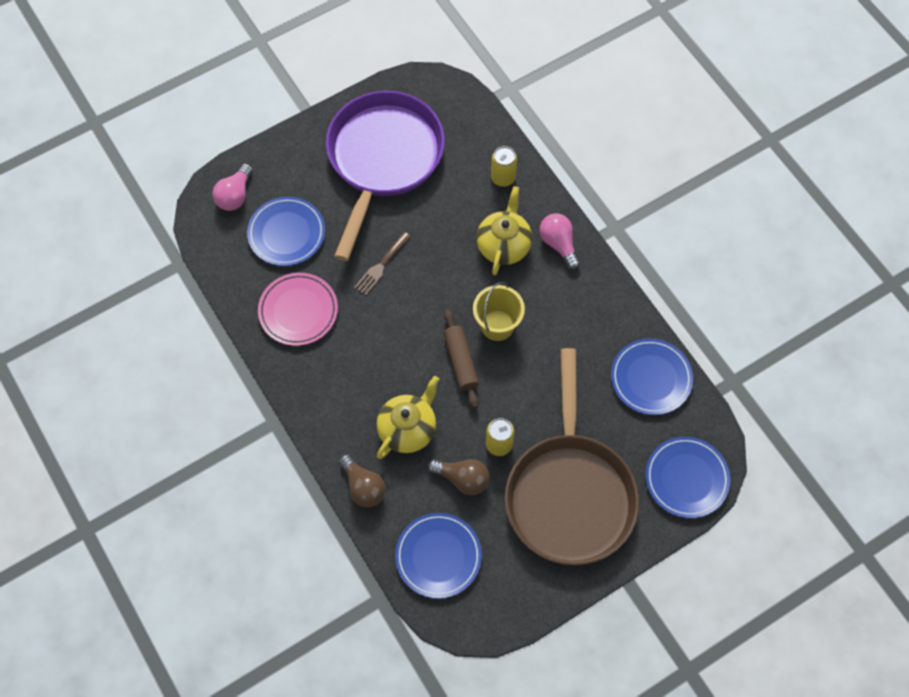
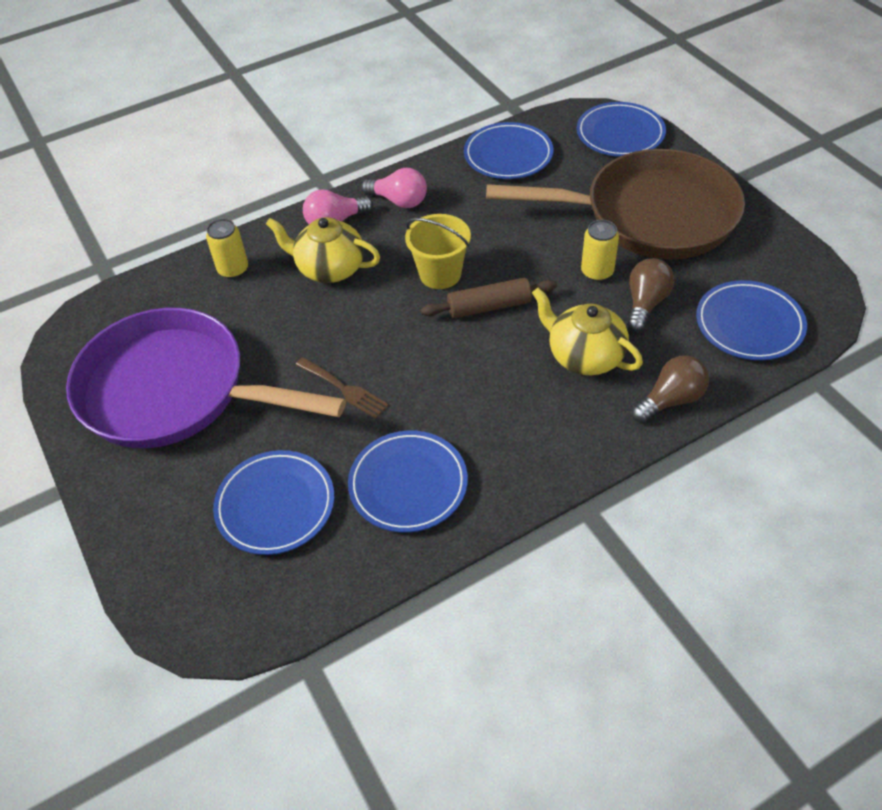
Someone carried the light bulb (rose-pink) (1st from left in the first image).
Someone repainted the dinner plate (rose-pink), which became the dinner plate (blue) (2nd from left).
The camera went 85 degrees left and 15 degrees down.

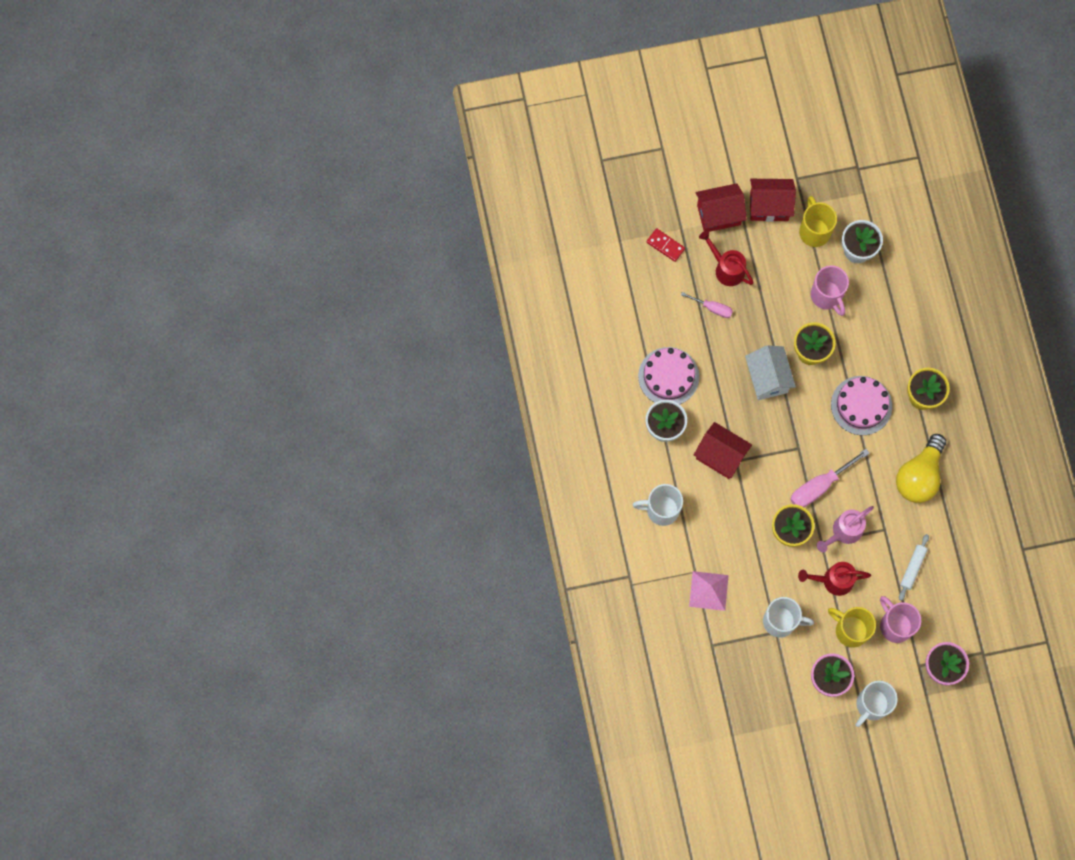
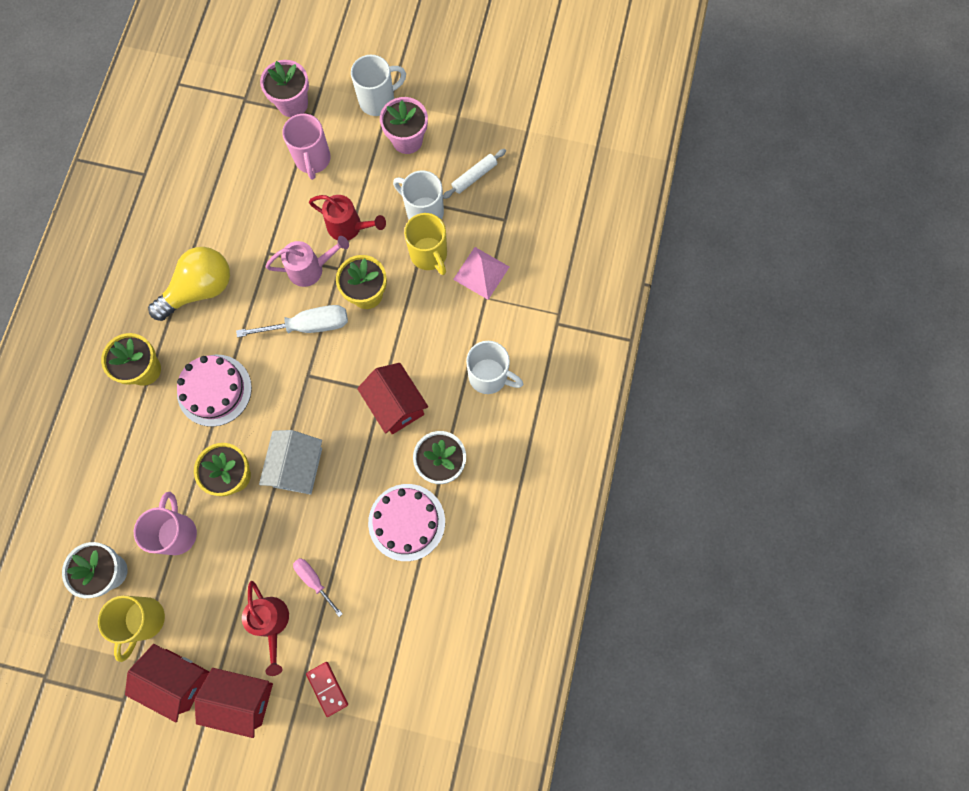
Someone carried the tea mug (bright yellow) (2nd from left).
Someone carried the dough roller (pure white).
Someone repainted the screwdriver (rose-pink) (2nd from left), which became the screwdriver (pure white).
The camera went 155 degrees left and 0 degrees up.

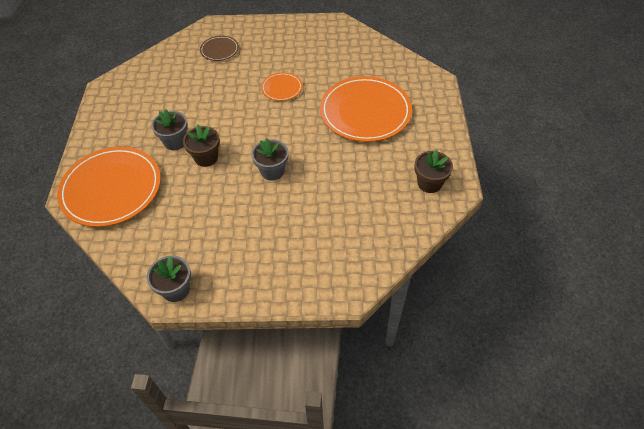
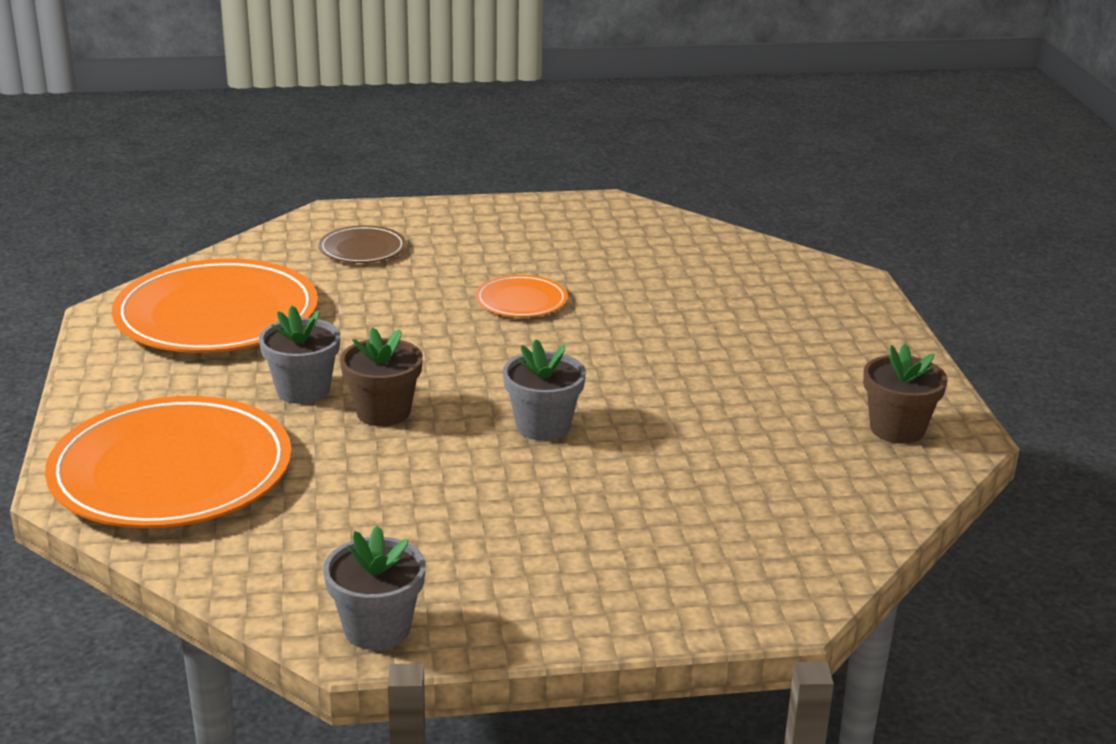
Someone carried the dinner plate (orange) (3rd from left in the first image).
The camera went 10 degrees left and 25 degrees down.

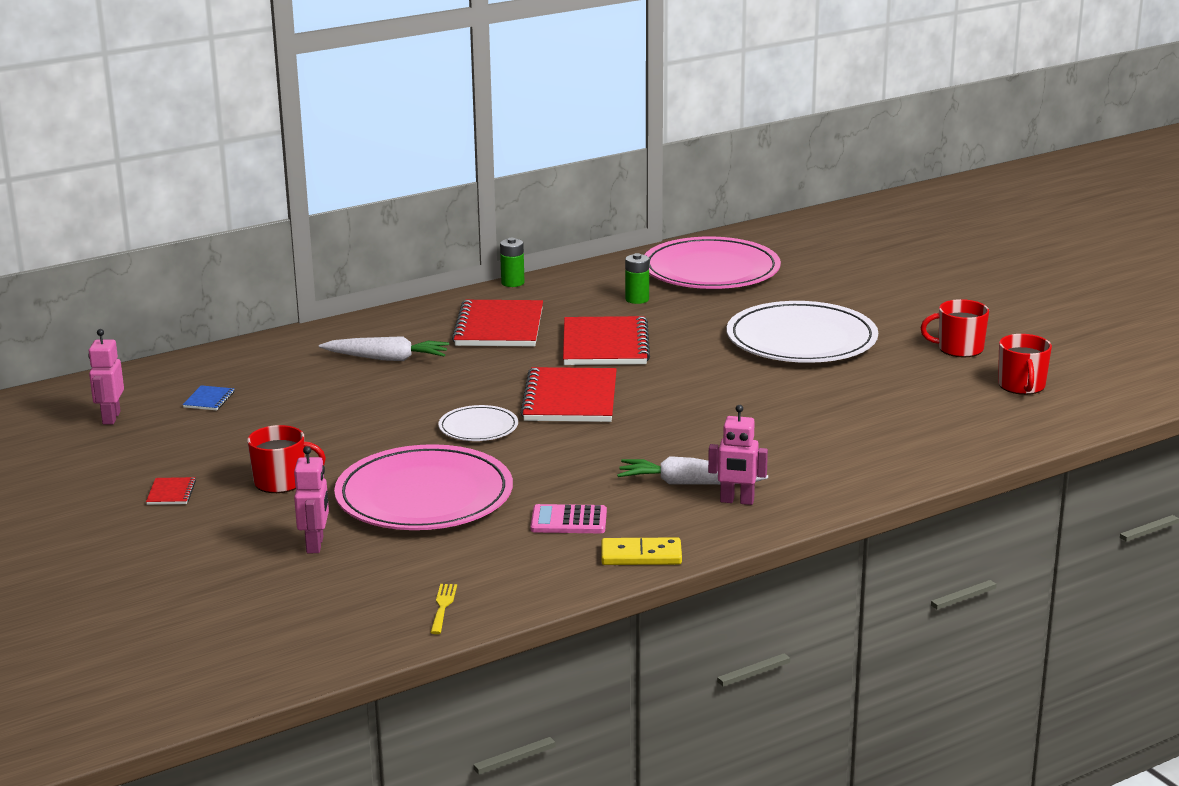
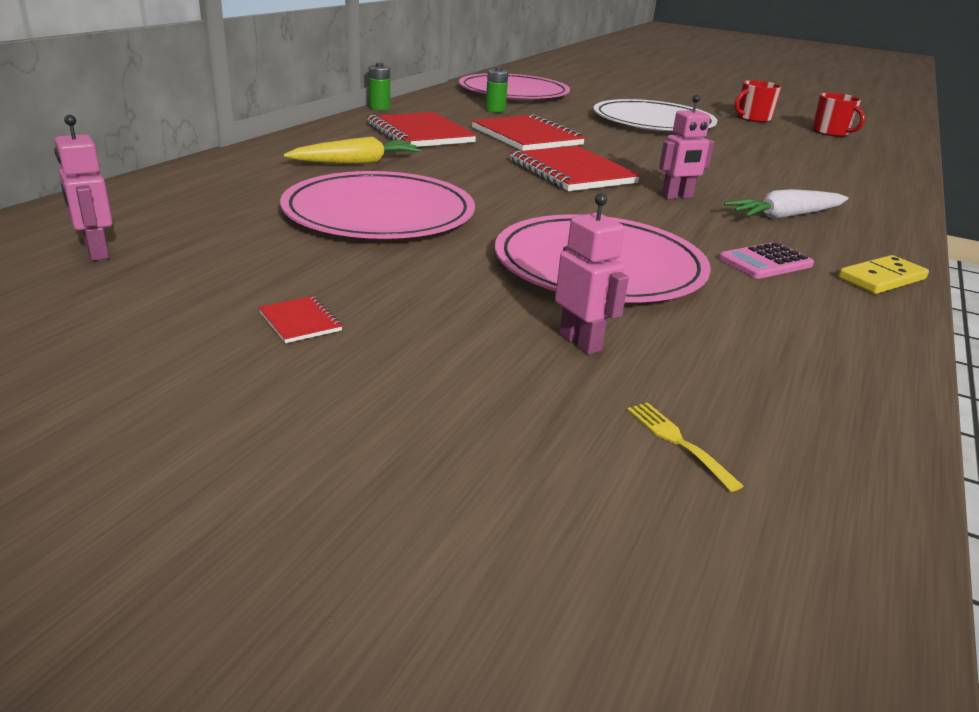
Someone took away the notebook (blue).
Someone took away the tea mug (crimson) (1st from left).
Someone took away the dinner plate (pure white) (1st from left).
Someone put down the dinner plate (rose-pink) (1st from left).
Someone carried the dinner fork (bright yellow).
Someone carried the robot (rose-pink) (3rd from left).
Someone repainted the carrot (pure white) (1st from left), which became the carrot (bright yellow).
The camera went 35 degrees left and 5 degrees up.

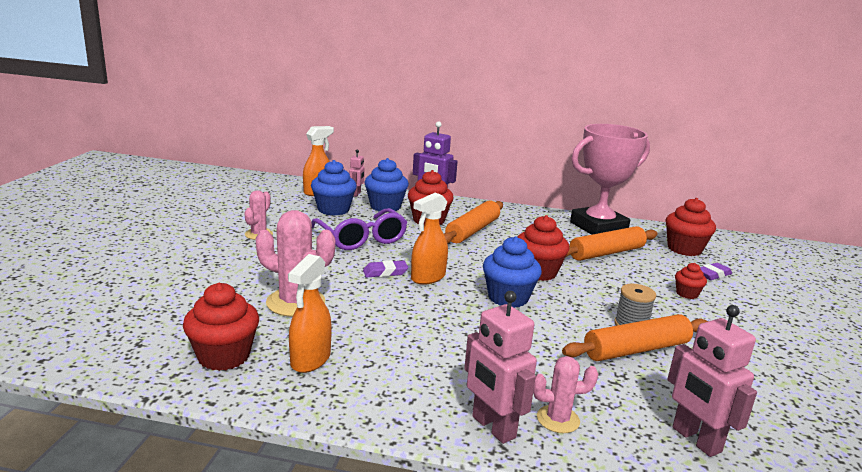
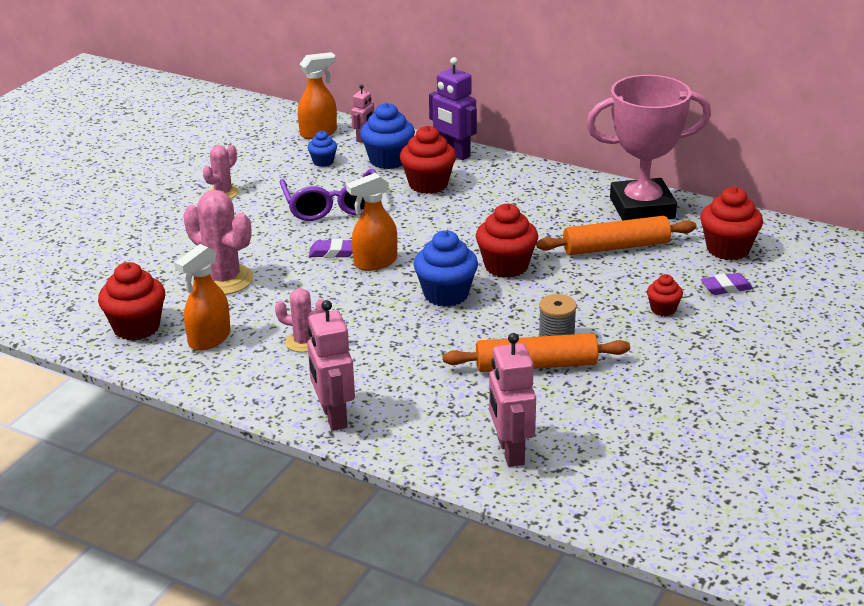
Someone took away the dough roller (orange) (1st from left).
Someone carried the saguaro cactus (rose-pink) (3rd from left).
Someone scaled the fairy cake (blue) (1st from left) by 0.55.
The camera went 20 degrees right and 10 degrees up.

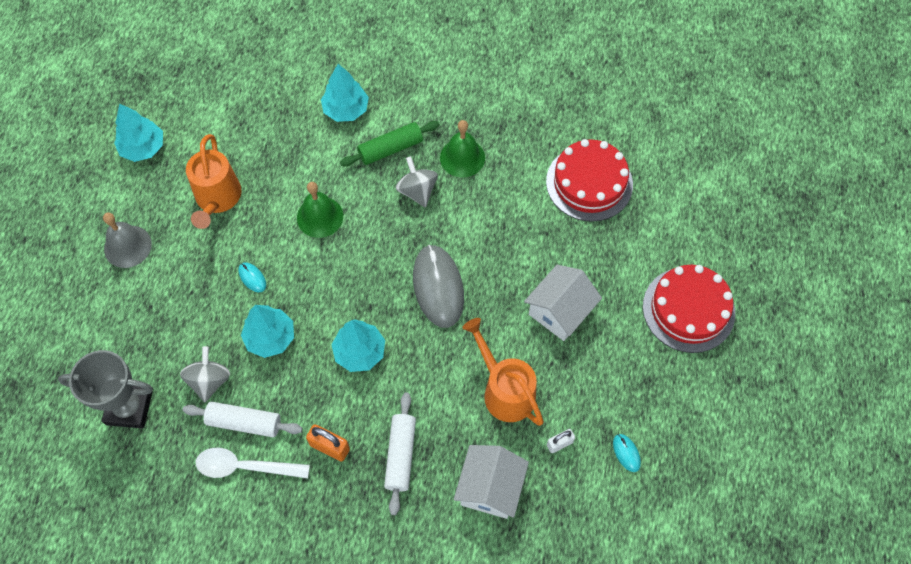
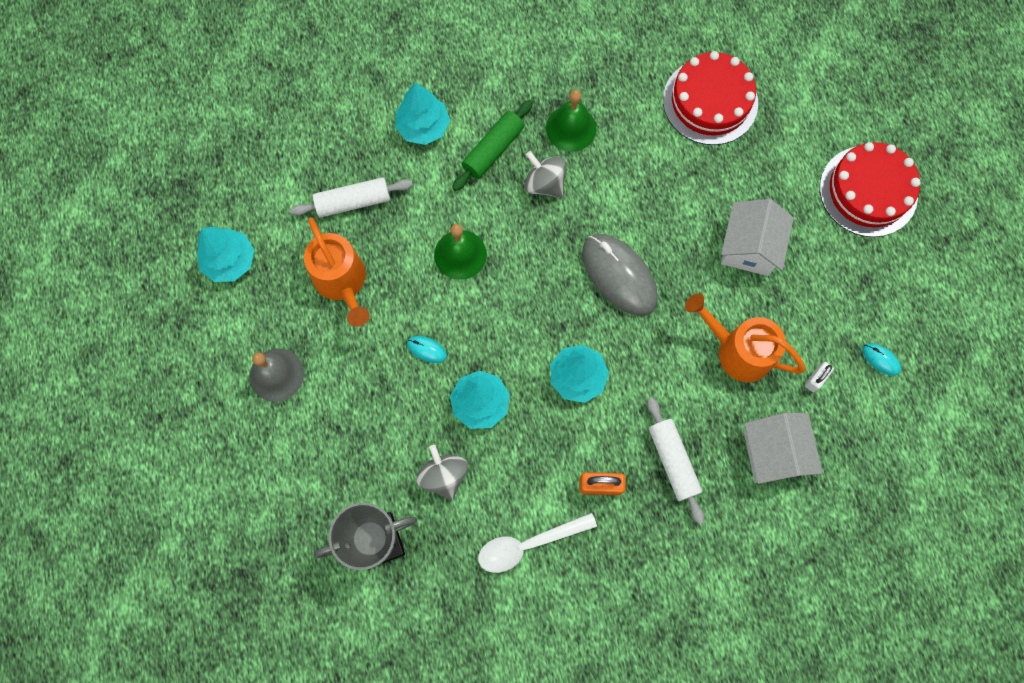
Someone carried the dough roller (pure white) (1st from left).
The camera went 25 degrees left and 10 degrees up.

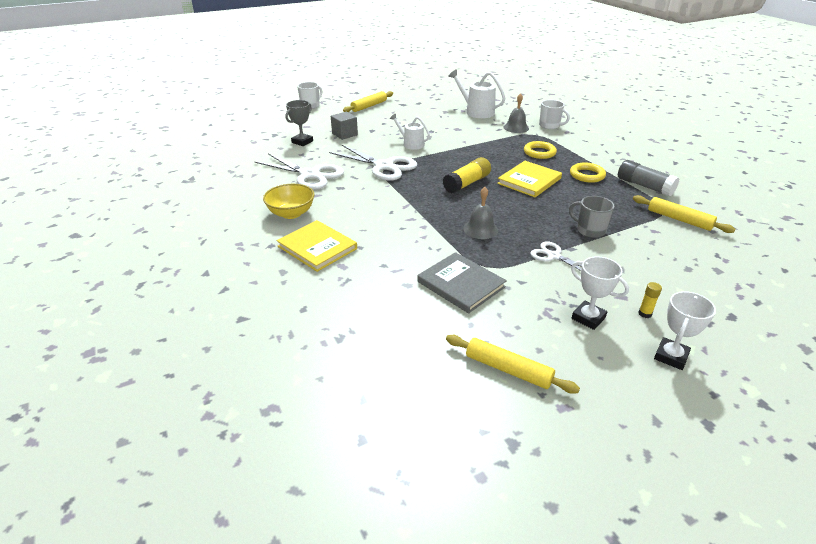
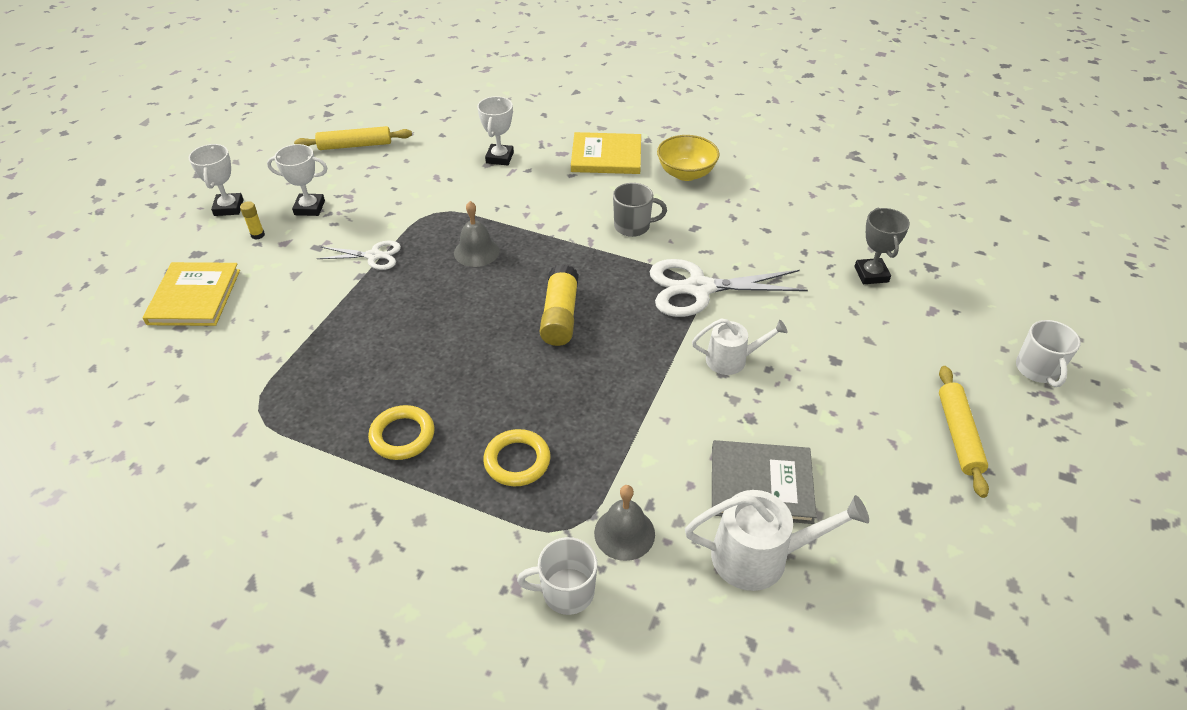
Someone took away the pair of scissors (pure white) (1st from left).
Someone took away the solid cube (grey).
Someone took away the stick of glue (grey).
Someone took away the dough roller (bright yellow) (3rd from left).
Someone put down the prize cup (pure white) (3rd from left).
Someone carried the hardcover (grey).
Someone carried the hardcover (bright yellow) (2nd from left in the first image).
Someone carried the tea mug (grey).
The camera went 140 degrees right and 10 degrees up.

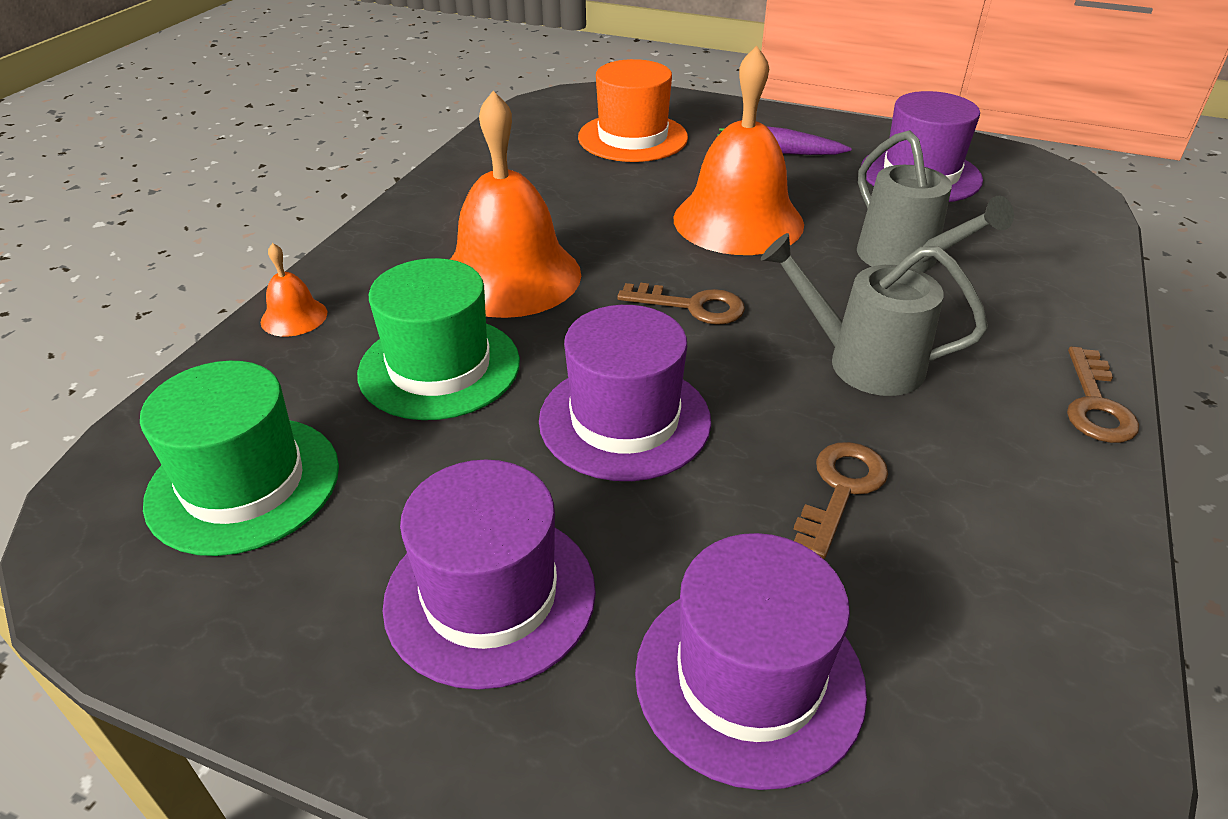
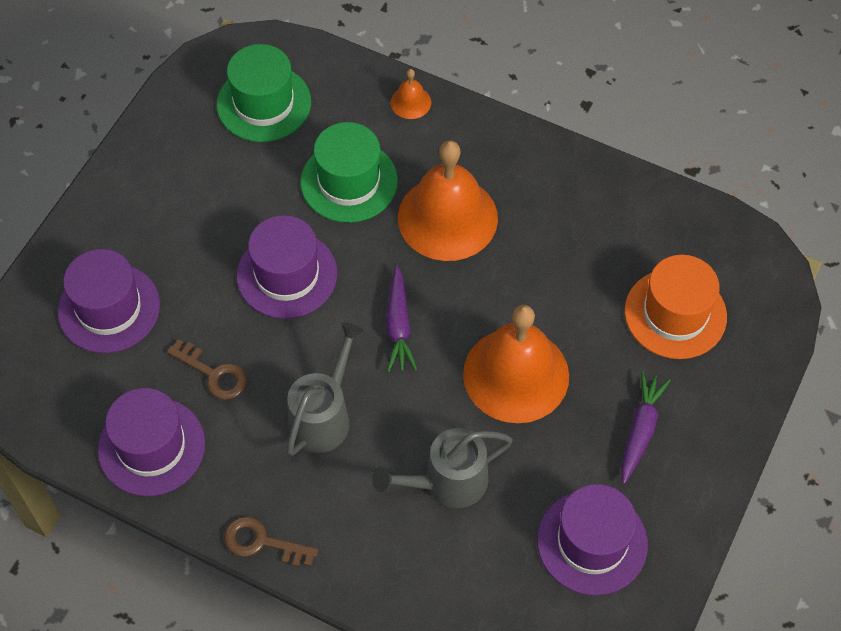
Someone carried the tall hat (purple) (1st from left in the first image).
Someone swapped the key (brown) (1st from left) for the carrot (purple) (1st from left).
The camera went 95 degrees right and 20 degrees up.

